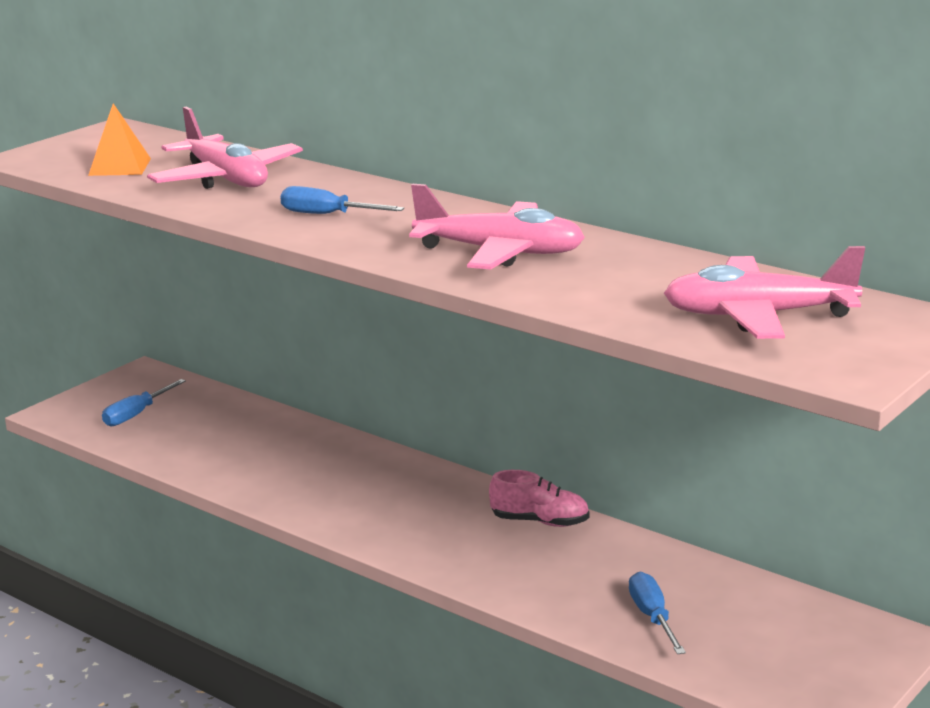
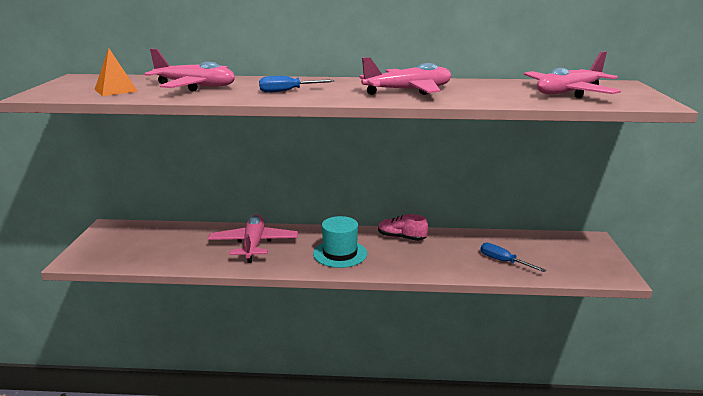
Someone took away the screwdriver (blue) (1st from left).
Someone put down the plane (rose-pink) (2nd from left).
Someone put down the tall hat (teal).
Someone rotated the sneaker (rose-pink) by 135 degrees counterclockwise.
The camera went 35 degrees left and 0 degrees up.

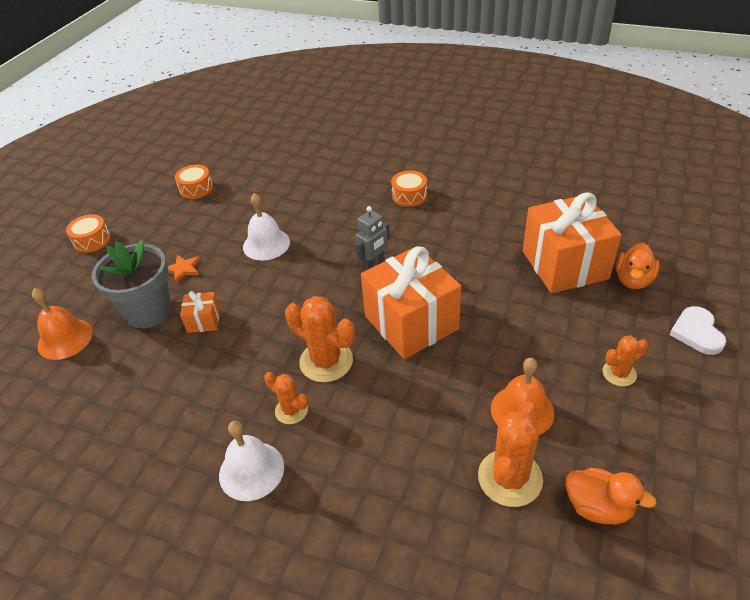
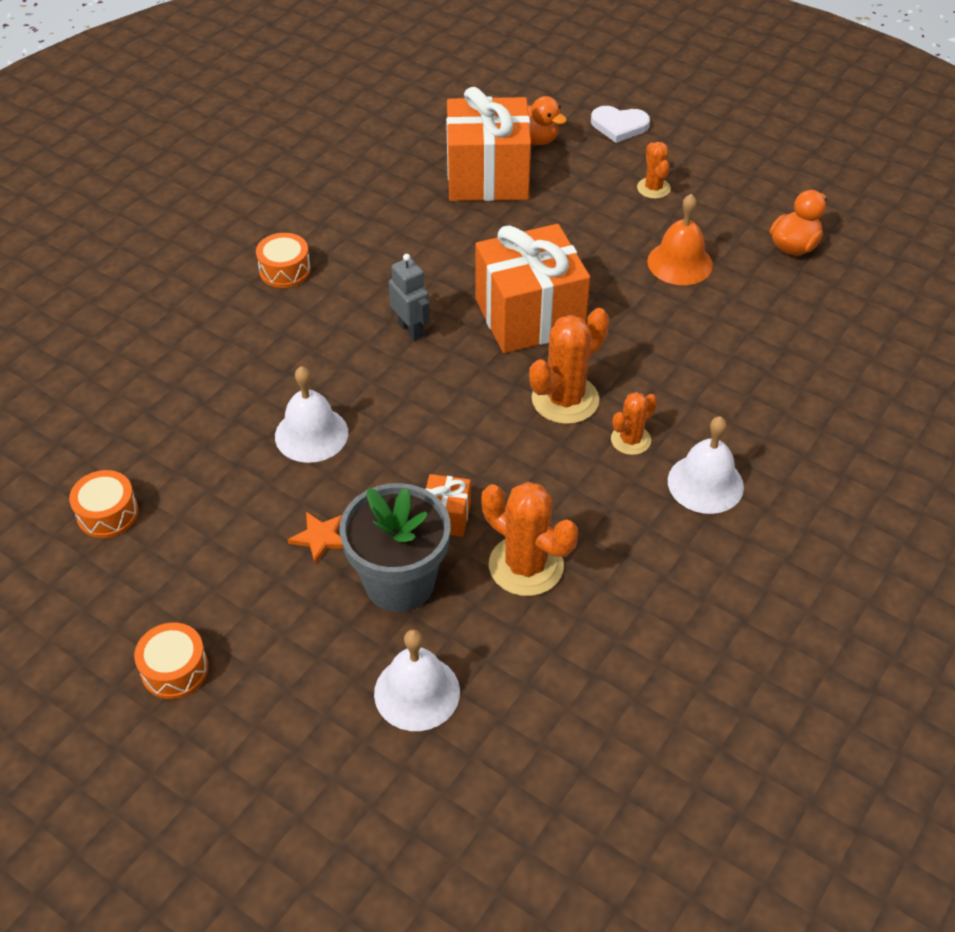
Someone carried the saguaro cactus (orange) (3rd from left in the first image).
Someone repainted the school bell (orange) (1st from left), which became the school bell (pure white) (2nd from left).
The camera went 80 degrees left and 5 degrees up.

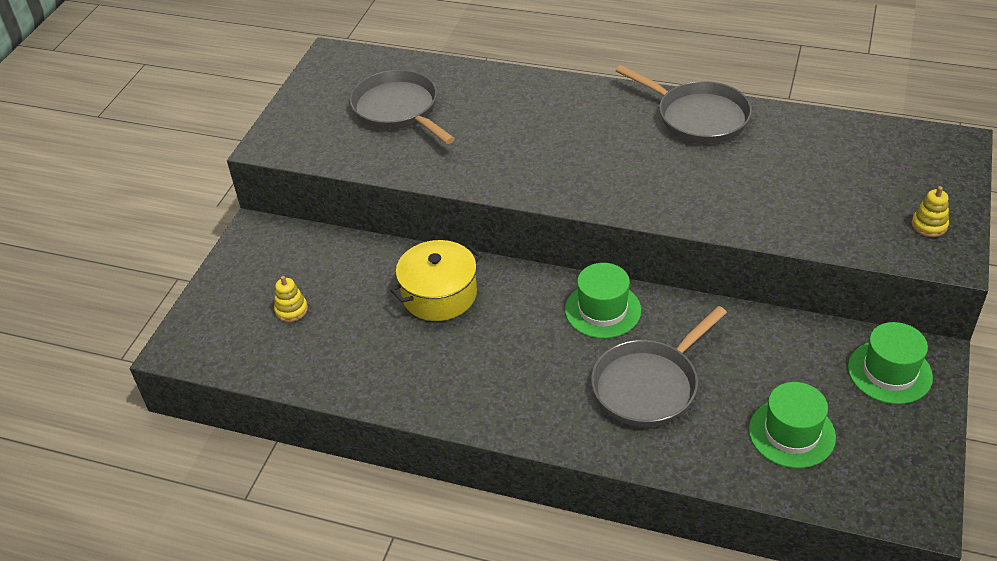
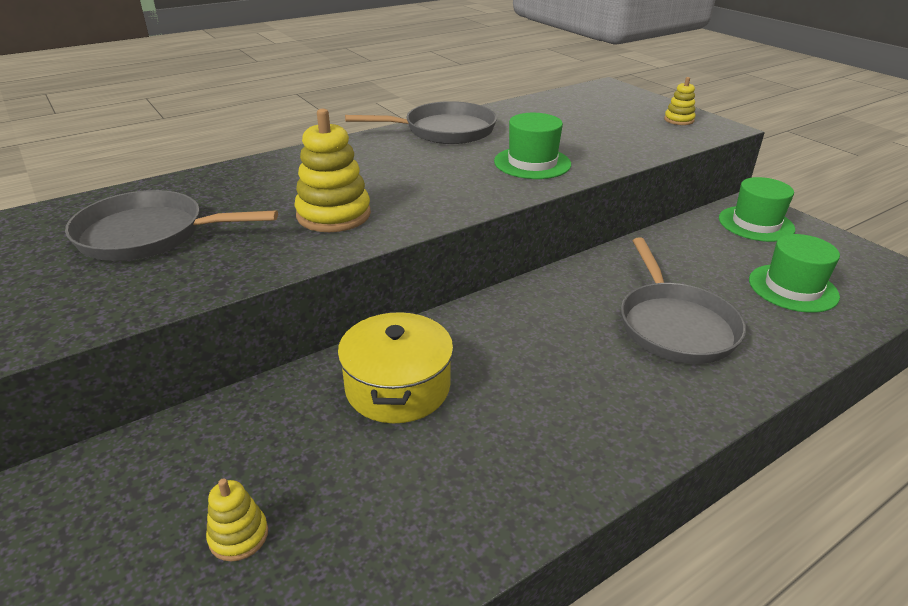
Someone put down the stacking rings (bright yellow) (2nd from left).
Someone carried the tall hat (emerald) (1st from left).
The camera went 55 degrees left and 10 degrees down.

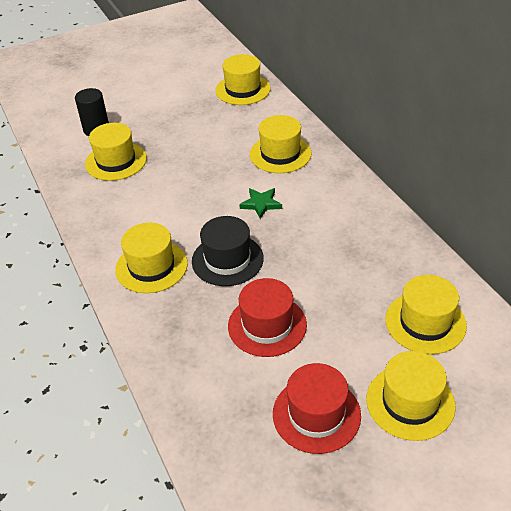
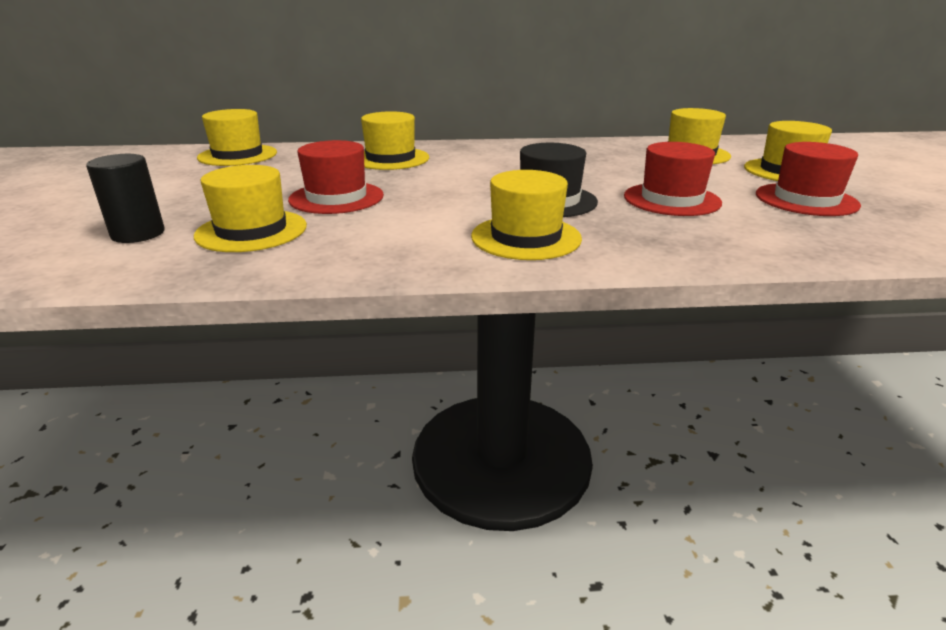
Someone took away the star (emerald).
Someone put down the tall hat (crimson) (1st from left).
The camera went 70 degrees left and 15 degrees down.

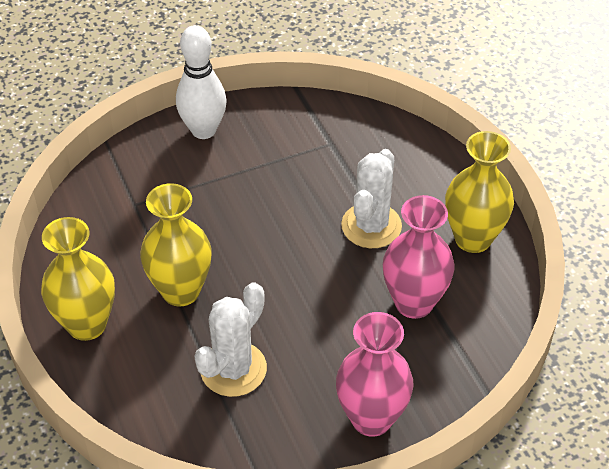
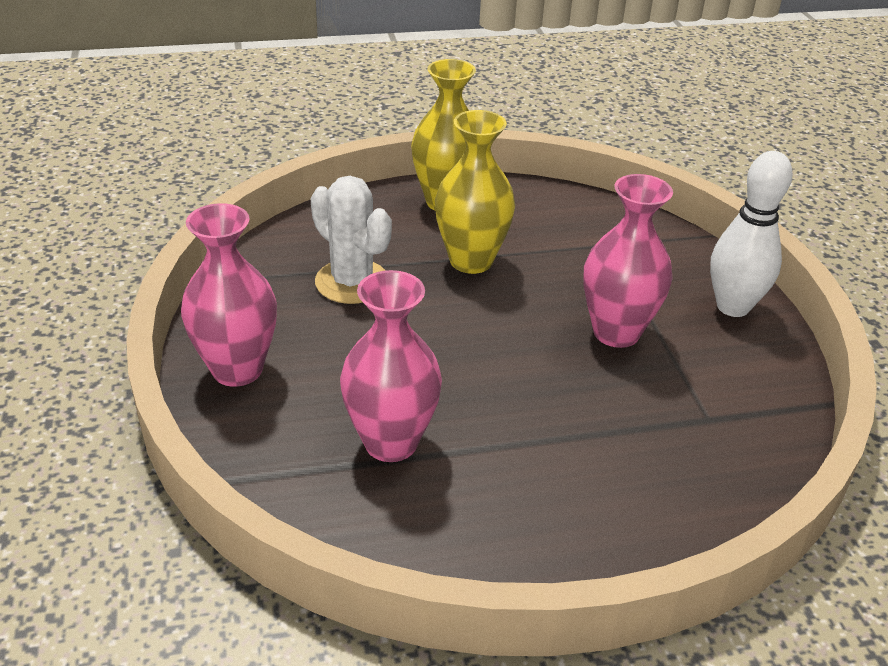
Someone took away the saguaro cactus (pure white) (2nd from left).
Someone took away the tall vase (bright yellow) (3rd from left).
Someone put down the tall vase (rose-pink) (3rd from left).
The camera went 100 degrees right and 10 degrees down.

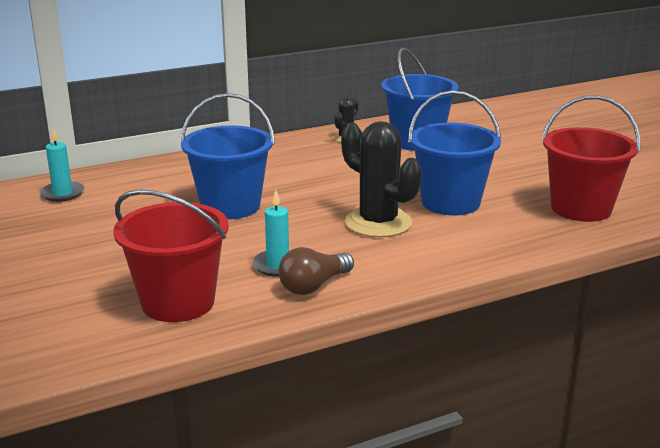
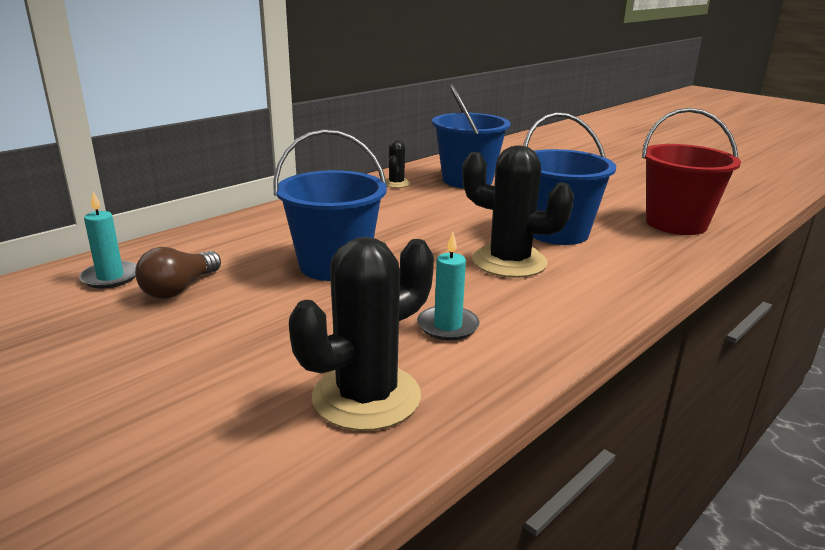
Someone carried the light bulb (brown).
Someone swapped the pail (crimson) (1st from left) for the saguaro cactus (black) (1st from left).
The camera went 20 degrees left and 0 degrees up.

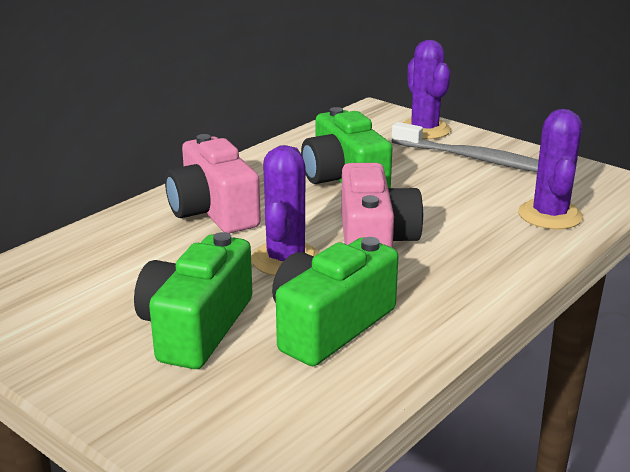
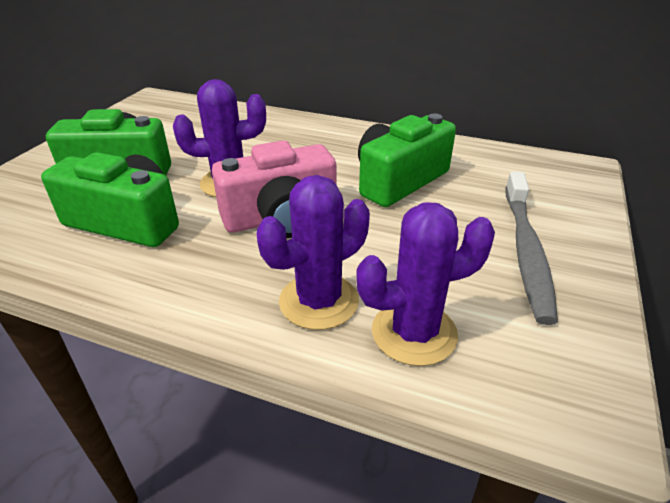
Someone took away the camera (rose-pink) (1st from left).
Someone carried the saguaro cactus (purple) (2nd from left).
The camera went 70 degrees right and 10 degrees up.

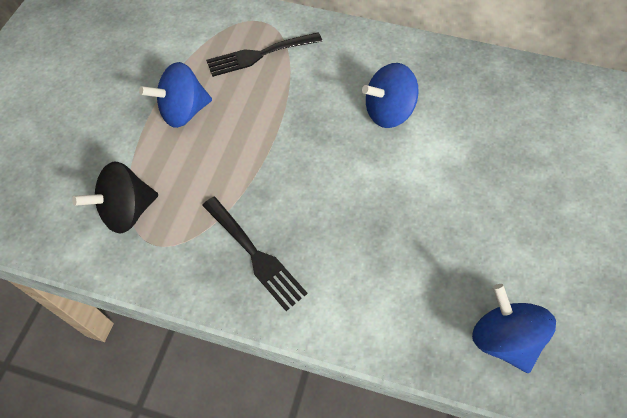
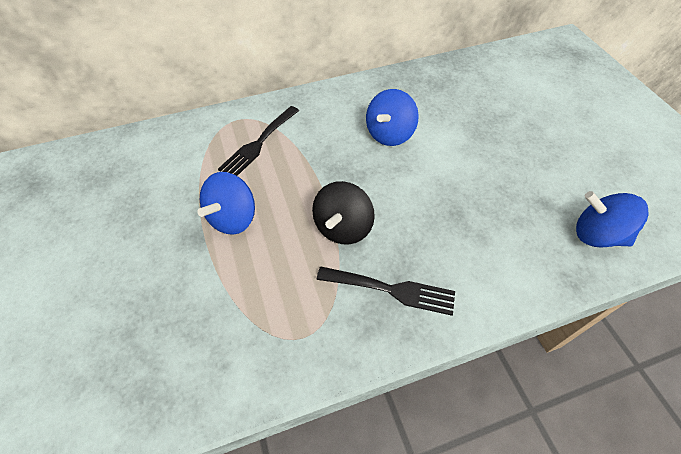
Someone carried the toy top (black).
The camera went 35 degrees left and 5 degrees down.

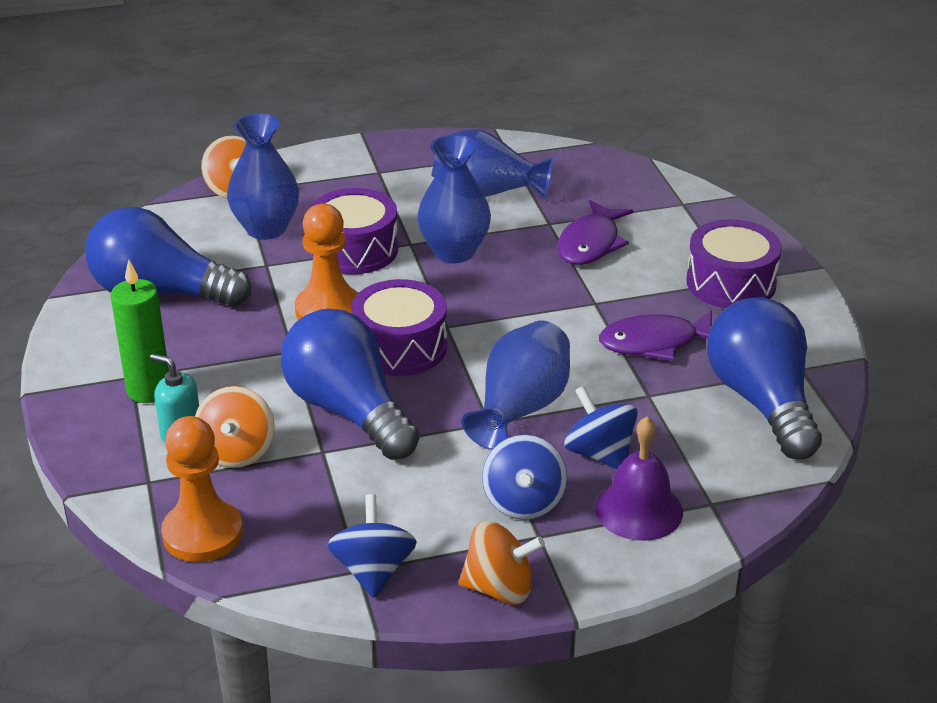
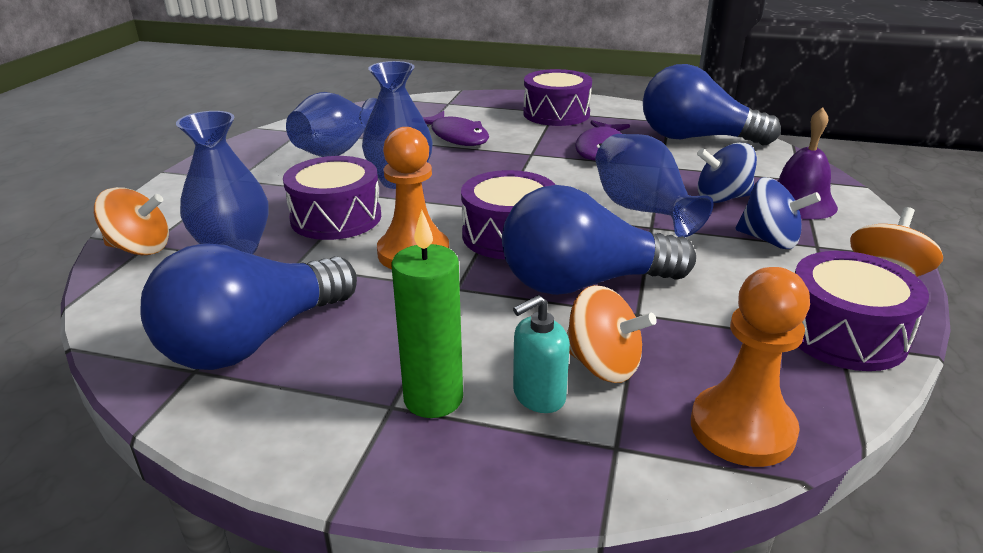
Someone swapped the toy top (blue) (1st from left) for the snare drum (purple) (4th from left).
The camera went 60 degrees left and 5 degrees down.

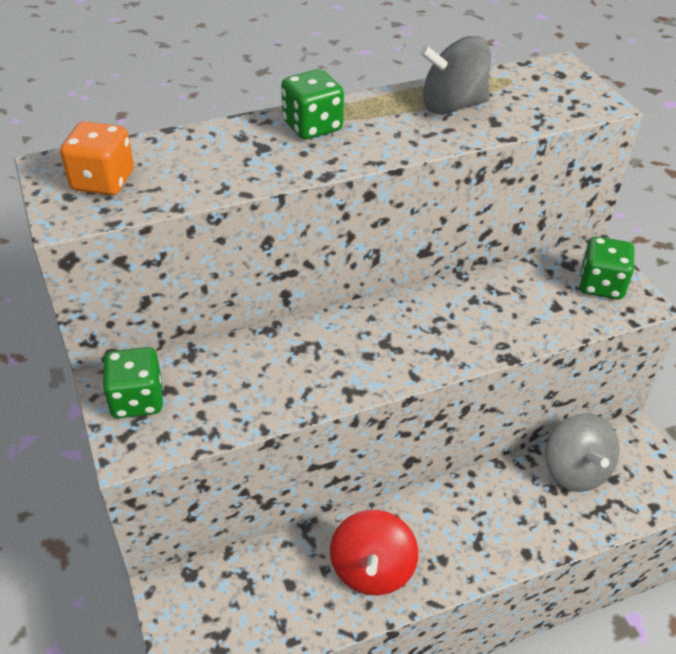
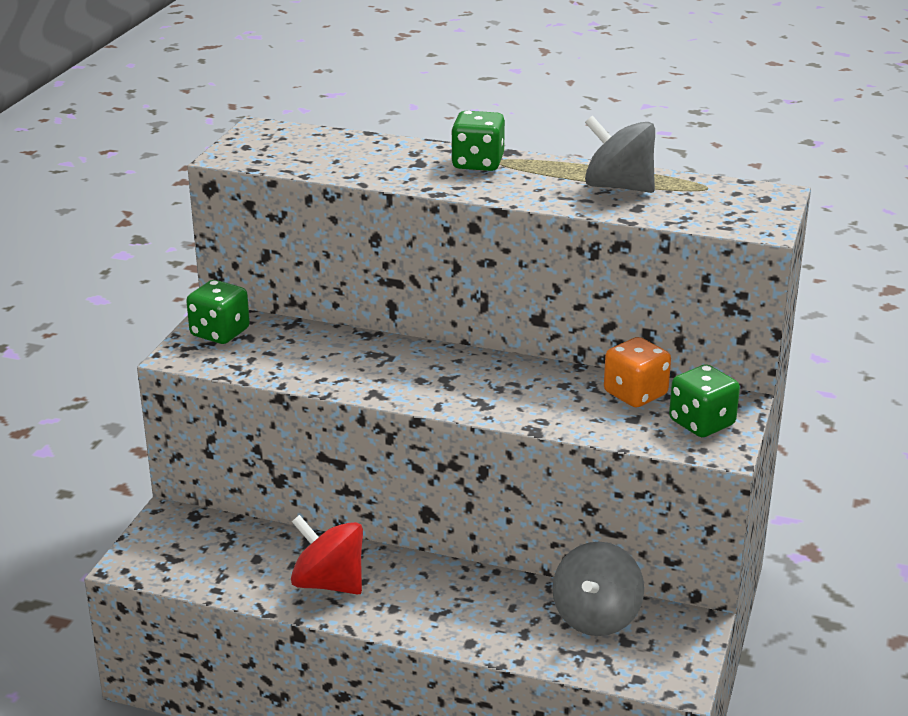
Someone carried the die (orange).
Someone rotated the toy top (crimson) by 75 degrees clockwise.
The camera went 40 degrees right and 15 degrees down.

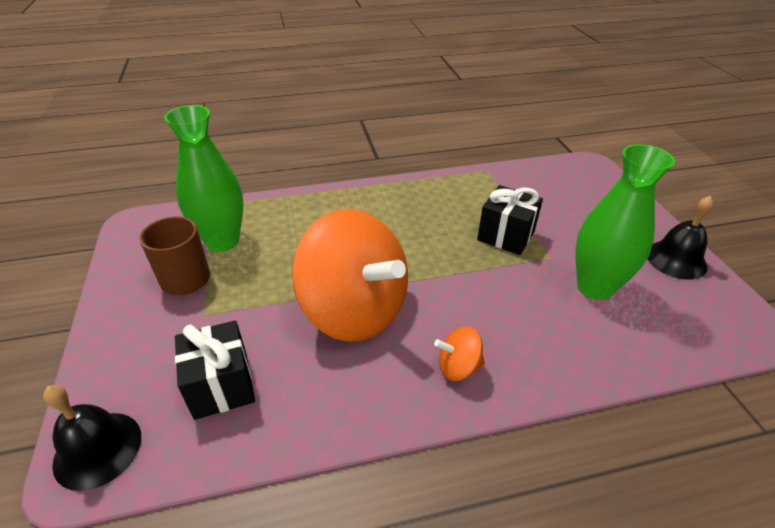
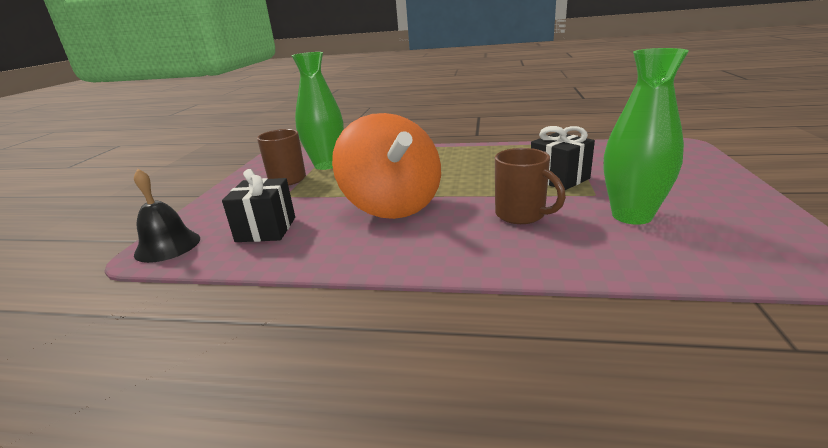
Someone took away the toy top (orange) (2nd from left).
Someone took away the school bell (black) (2nd from left).
Someone put down the tea mug (brown) (2nd from left).
The camera went 25 degrees right and 15 degrees down.

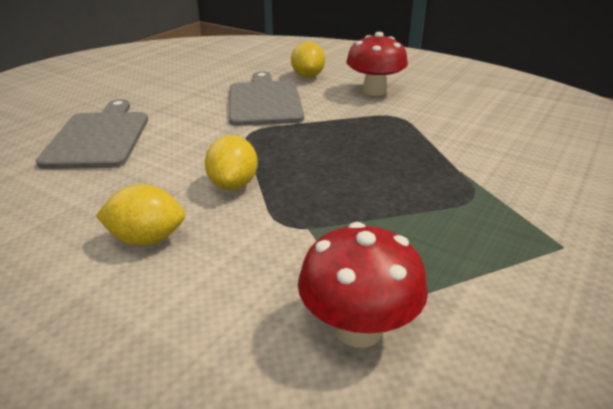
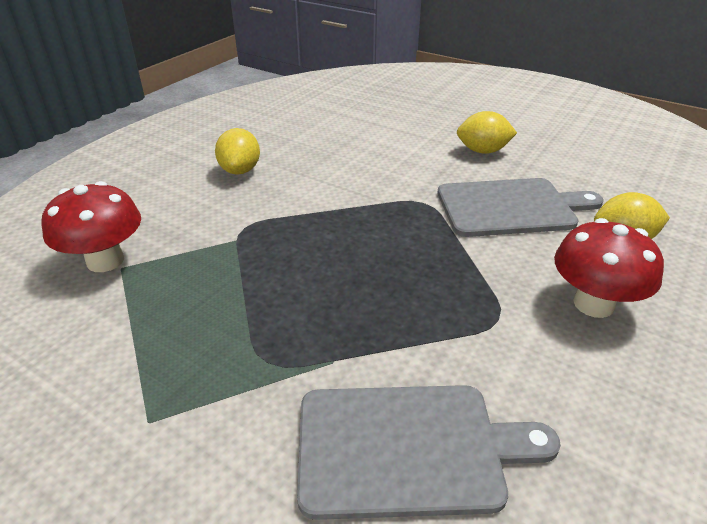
Someone carried the chopping board (grey) (1st from left).
Someone carried the toy lemon (bright yellow) (2nd from left).
The camera went 90 degrees right and 5 degrees up.

